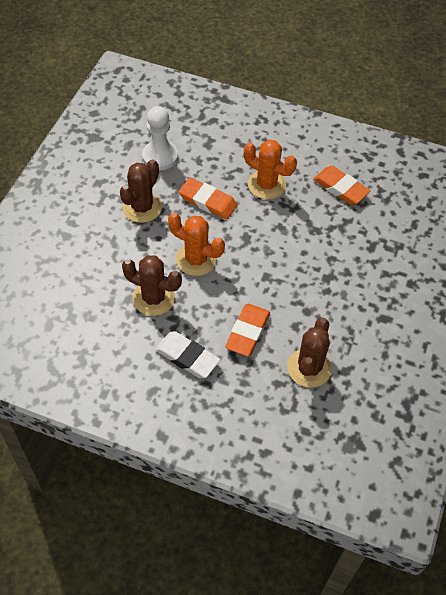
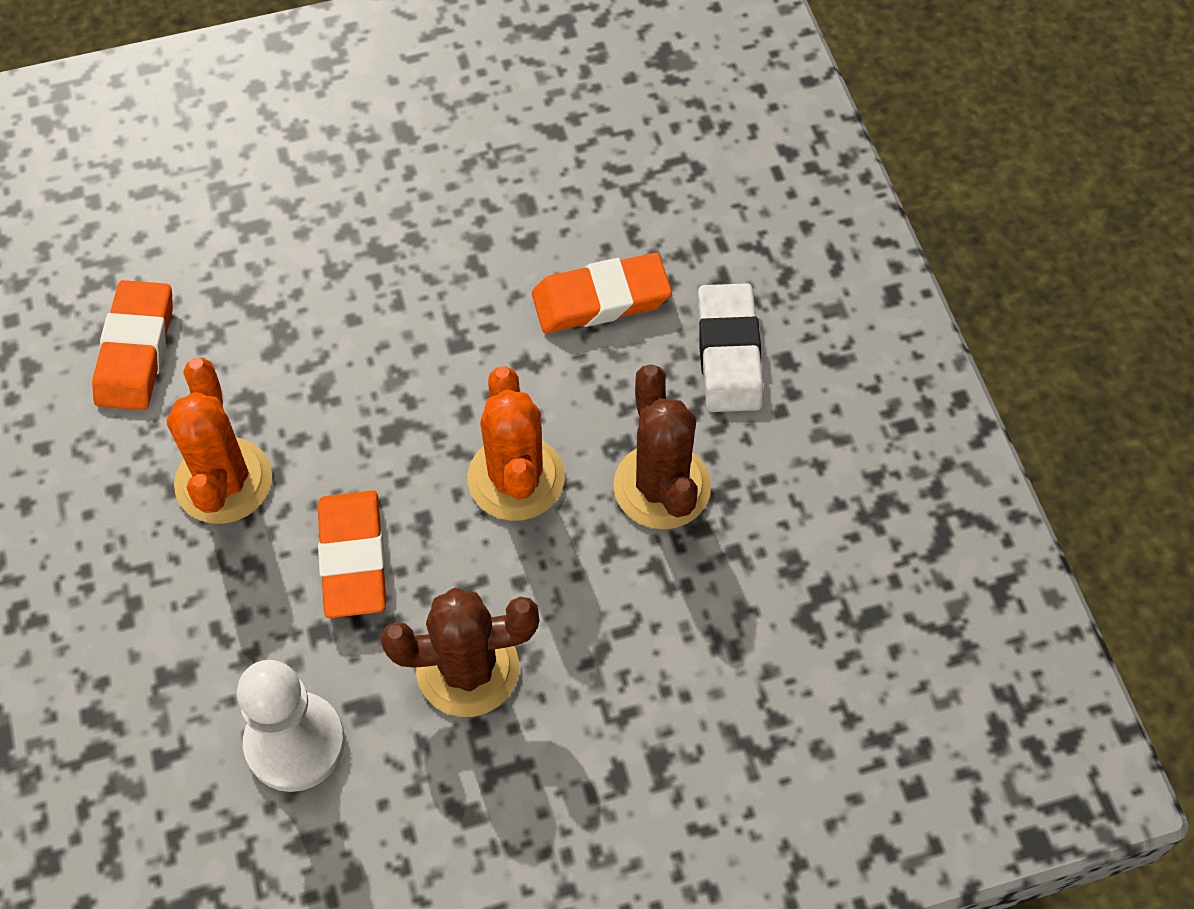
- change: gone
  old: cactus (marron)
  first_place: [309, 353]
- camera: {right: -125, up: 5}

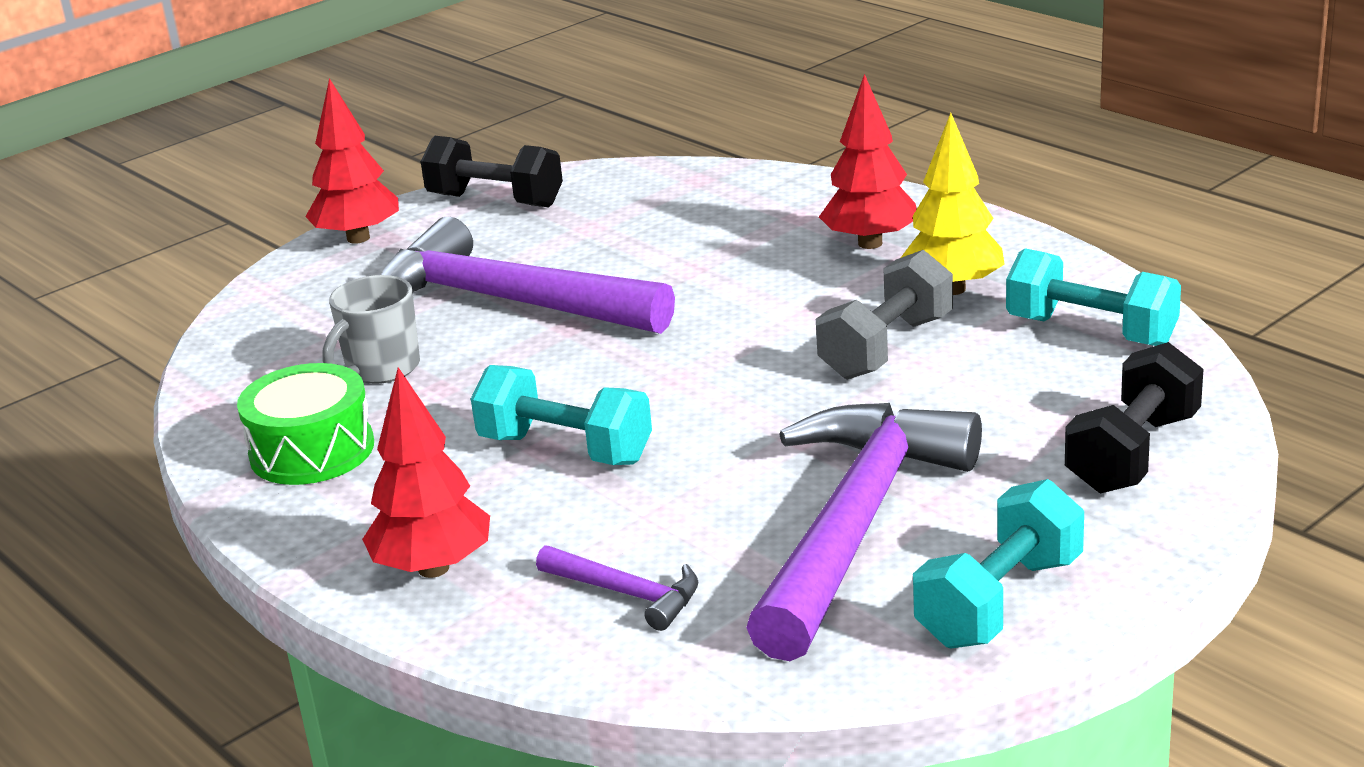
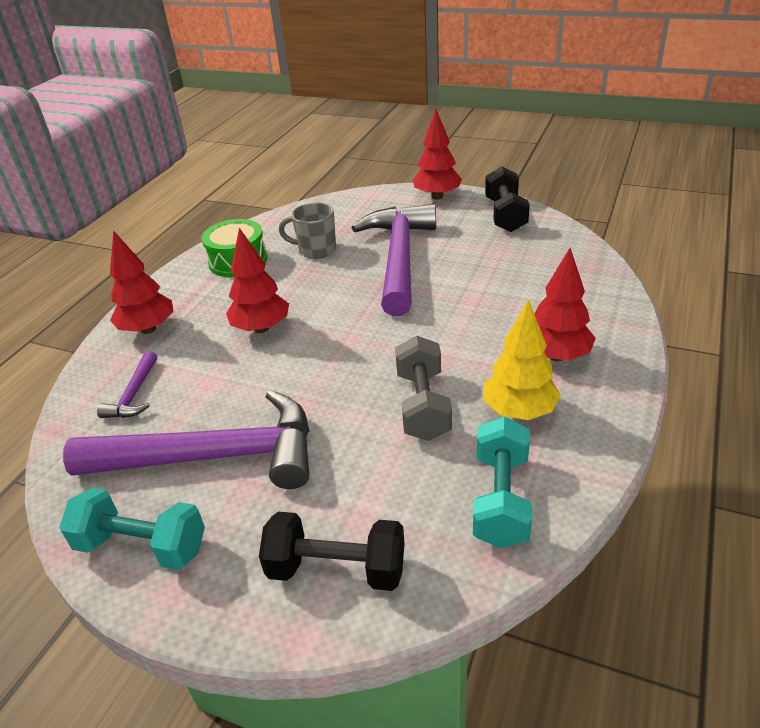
- change: swapped
  old: haltère (turquoise)
  new: arbre (rouge)
  first_place: [561, 415]
  second_place: [257, 280]
- change: rotated
  old: haltère (gris)
  first_place: [884, 315]
  second_place: [423, 388]
  degrees: 75
- camera: {right: 65, up: 10}

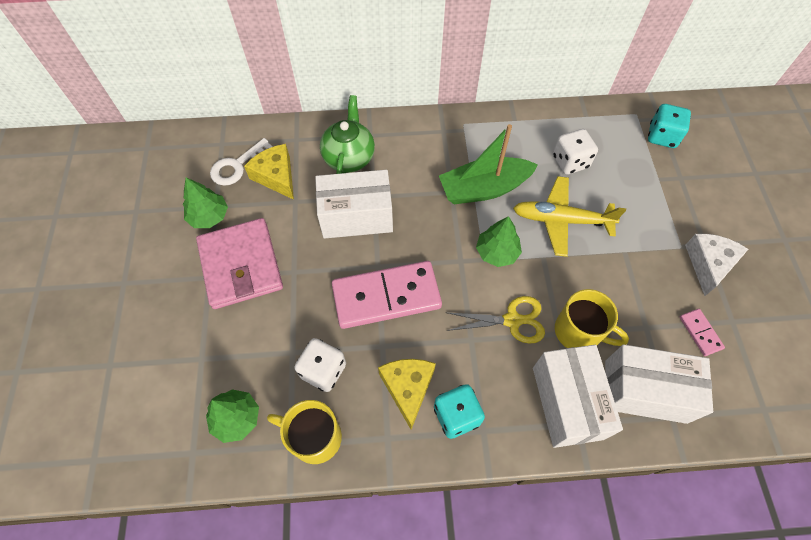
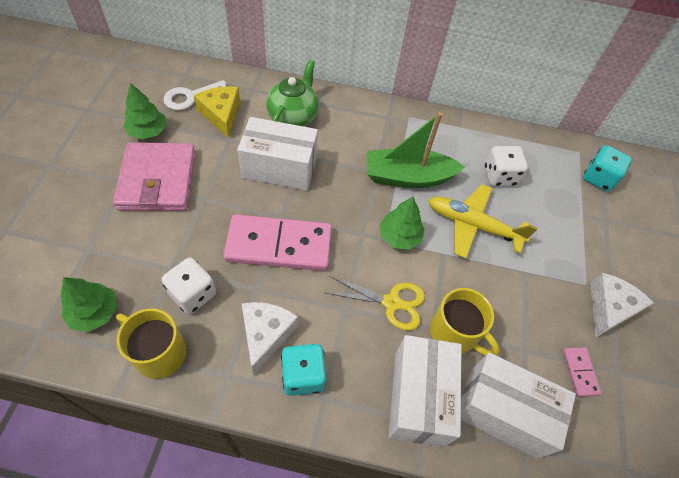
- change: repainted
  old: fromage (jaune)
  new: fromage (blanc)
  first_place: [407, 394]
  second_place: [269, 338]
- camera: {right: 10, up: -5}

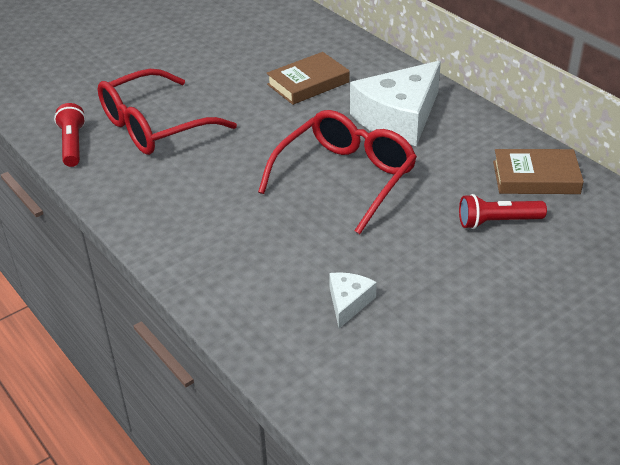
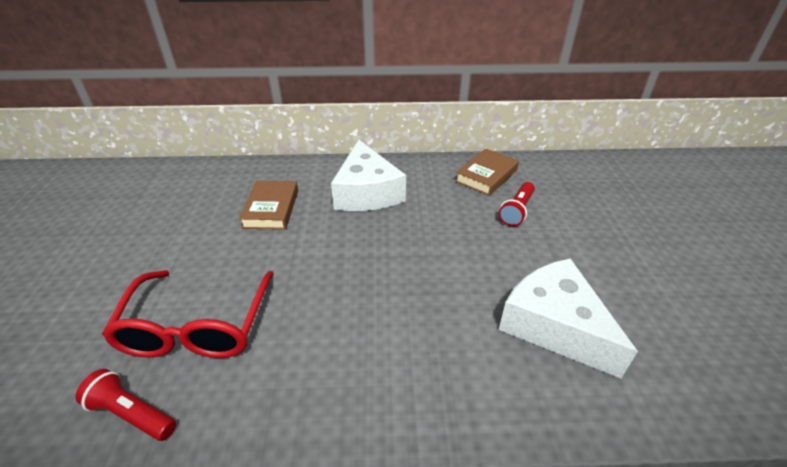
- change: gone
  old: lunettes (rouge)
  first_place: [337, 172]
- change: scaled
  old: fromage (blanc)
  first_place: [353, 300]
  second_place: [568, 318]
  factor: 2.21
- camera: {right: -55, up: 0}

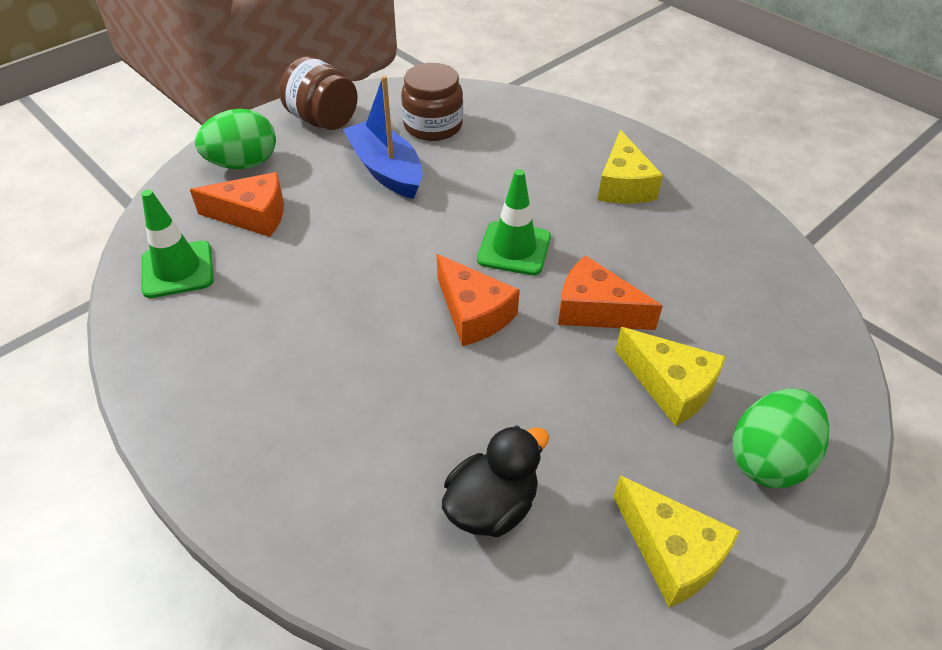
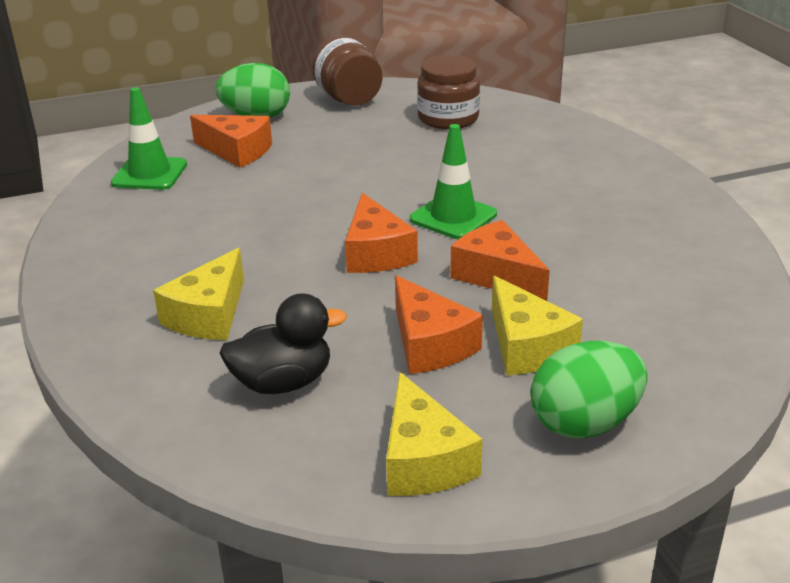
- change: gone
  old: bateau (bleu)
  first_place: [383, 137]
- change: shifted
  old: fromage (jaune)
  first_place: [630, 167]
  second_place: [198, 294]
- change: new
  new: fromage (orange)
  second_place: [439, 324]
- camera: {right: 25, up: -15}

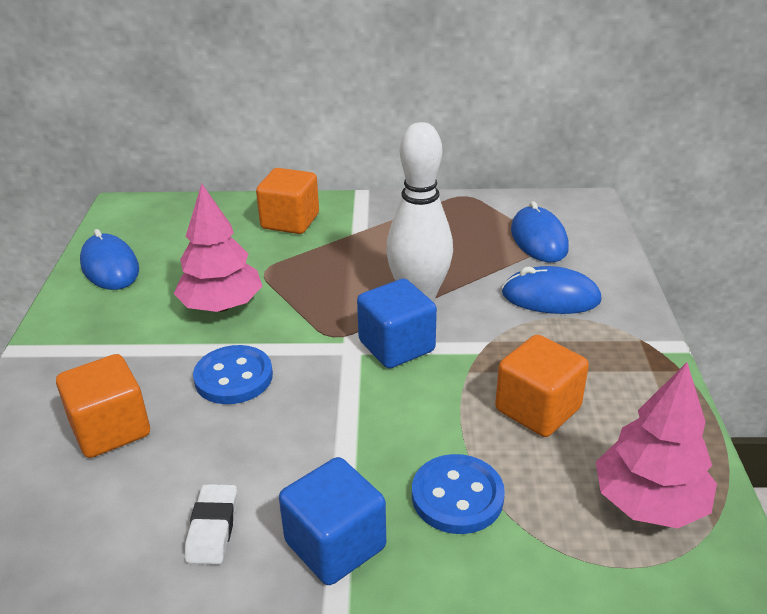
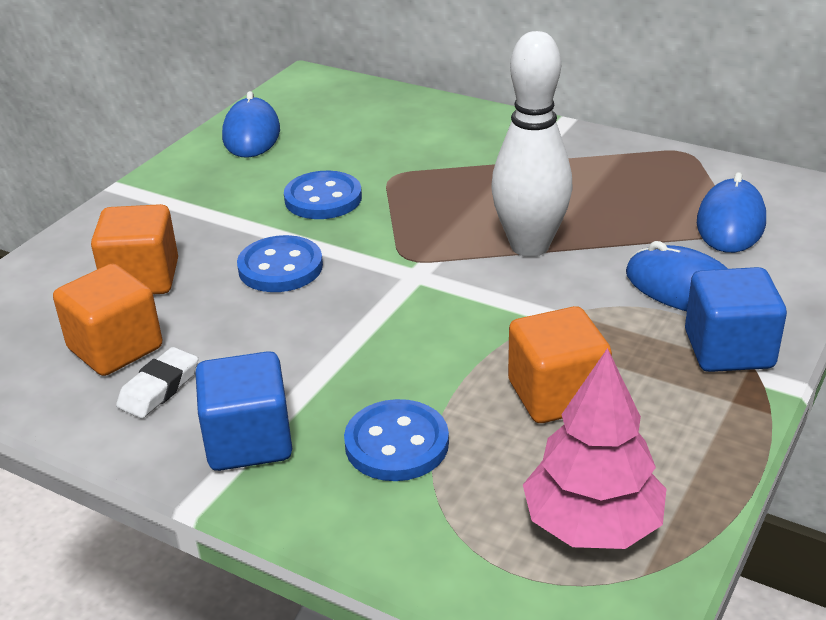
- change: swapped
  old: arbre (rose)
  new: bouton (bleu)
  first_place: [218, 248]
  second_place: [323, 195]
- change: shifted
  old: cube (orange)
  first_place: [287, 201]
  second_place: [108, 320]
- change: shifted
  old: cube (bleu)
  first_place: [397, 323]
  second_place: [736, 319]
- camera: {right: 30, up: 0}

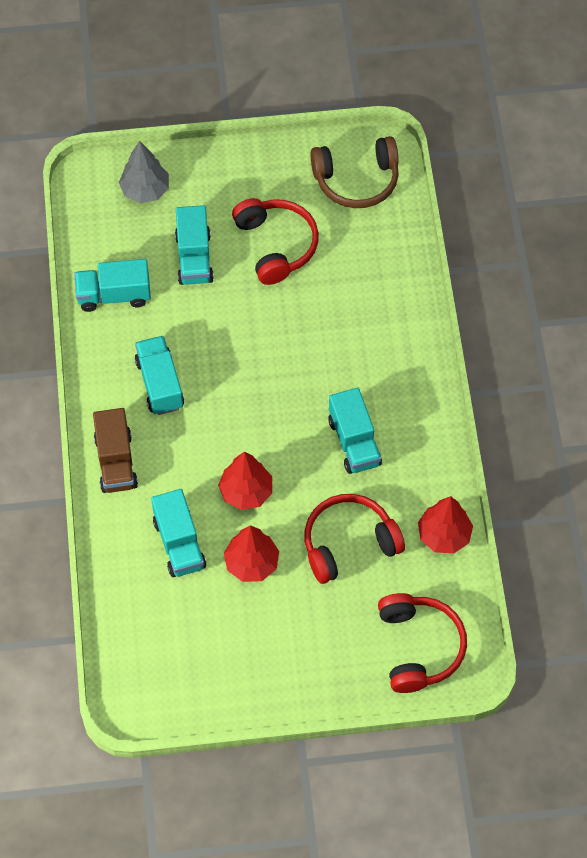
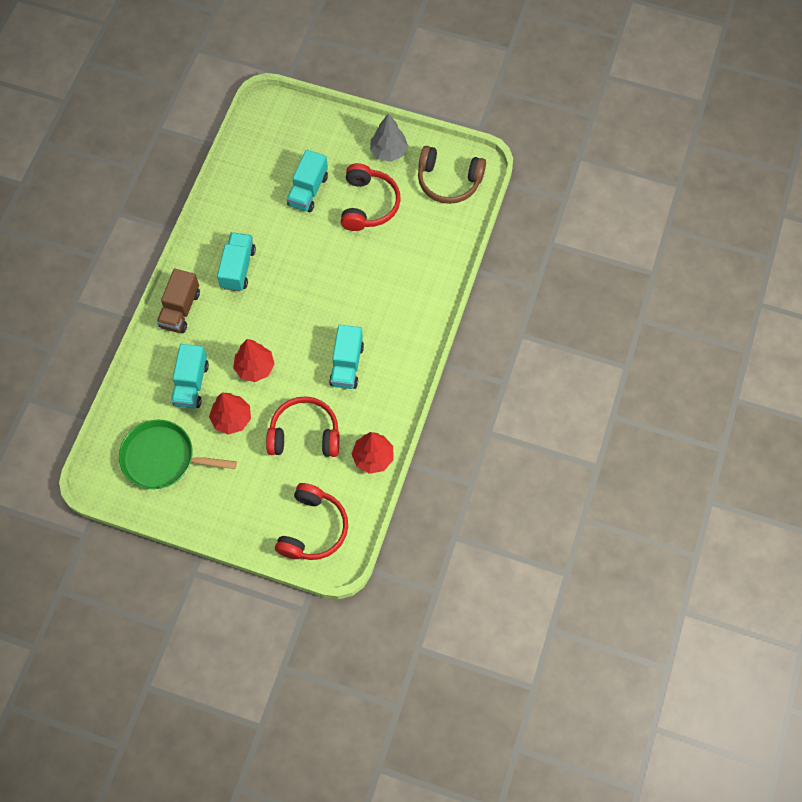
- change: gone
  old: camion (turquoise)
  first_place: [112, 285]
- change: shifted
  old: arbre (gris)
  first_place: [144, 172]
  second_place: [389, 138]
- change: new
  new: poêle (vert)
  second_place: [178, 454]
- camera: {right: 25, up: 5}

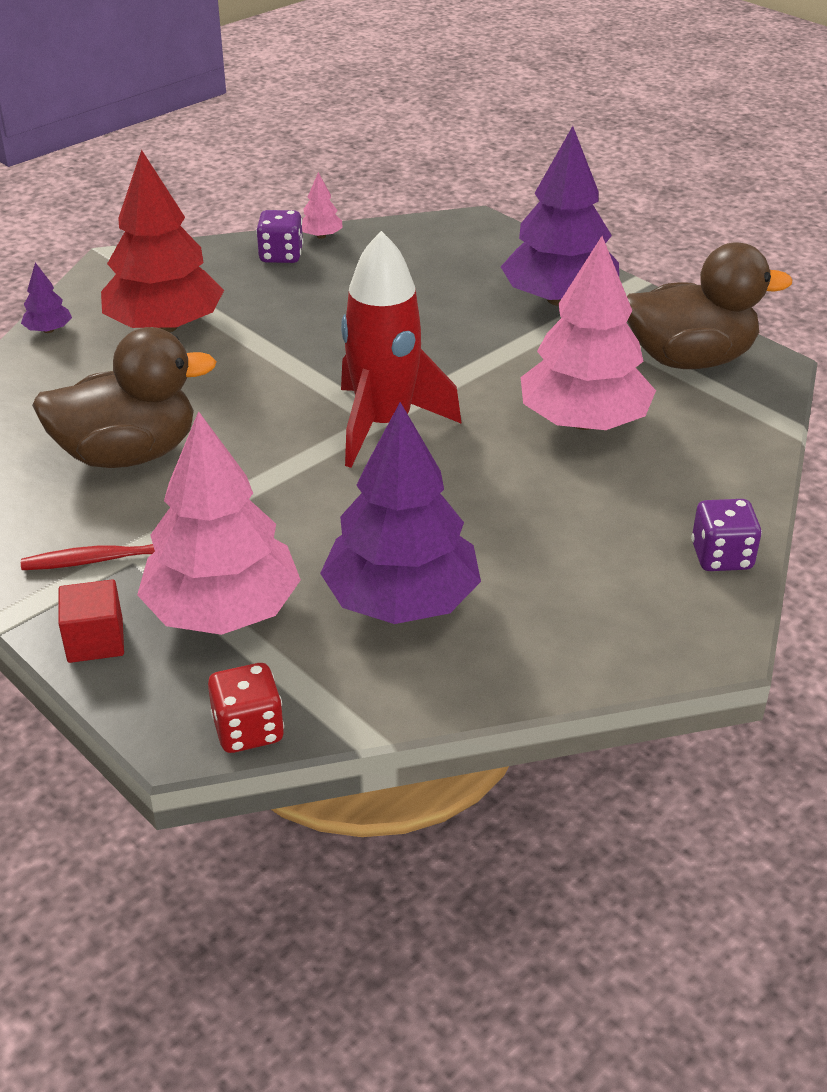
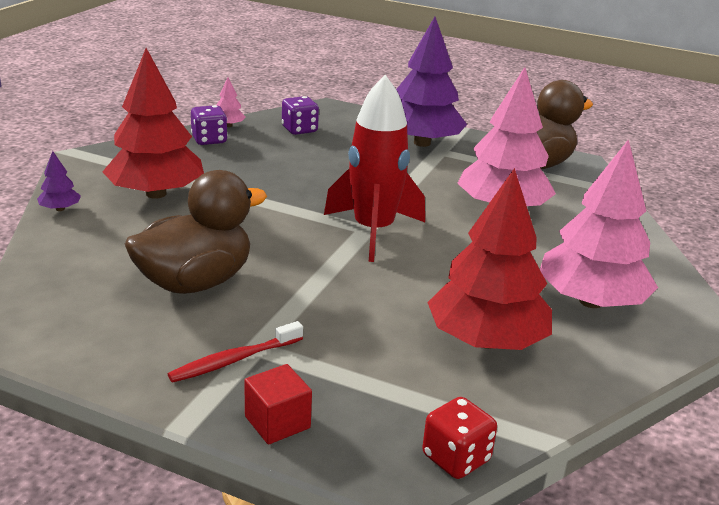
- change: shifted
  old: arbre (rose)
  first_place: [219, 523]
  second_place: [599, 223]
- change: repainted
  old: arbre (violet)
  new: arbre (rouge)
  first_place: [400, 513]
  second_place: [489, 259]
- change: shifted
  old: dé (violet)
  first_place: [726, 535]
  second_place: [300, 115]
- camera: {right: -25, up: -10}

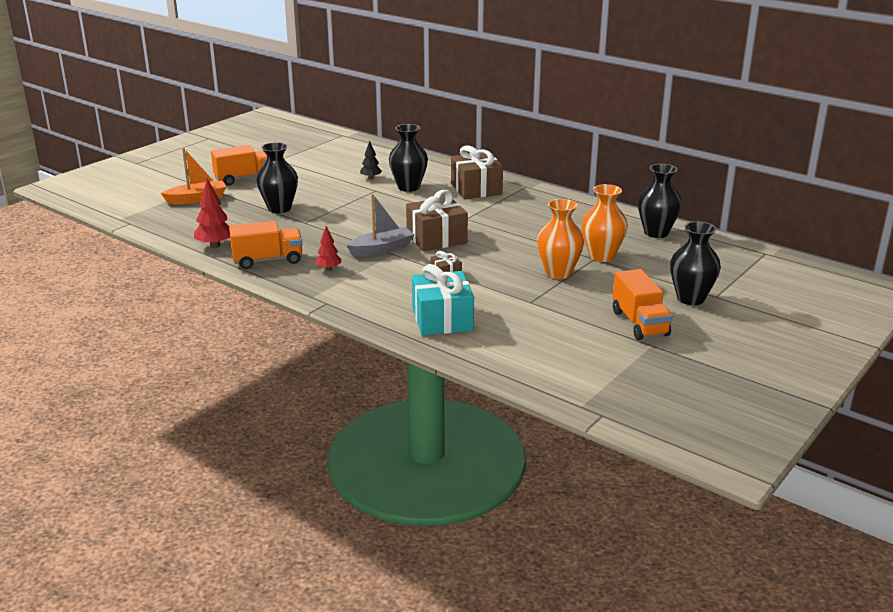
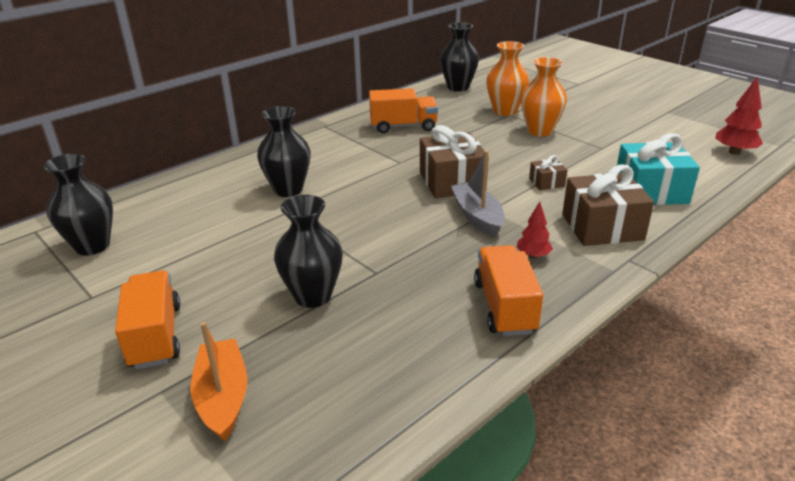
- change: shifted
  old: arbre (rouge)
  first_place: [212, 213]
  second_place: [739, 115]
- change: gone
  old: arbre (noir)
  first_place: [371, 160]
- change: shifted
  old: cadeau (marron)
  first_place: [477, 172]
  second_place: [608, 205]
- change: shifted
  old: camion (orange)
  first_place: [642, 304]
  second_place: [403, 110]
- change: shifted
  old: vase (noir)
  first_place: [695, 263]
  second_place: [78, 205]
- camera: {right: -80, up: 5}

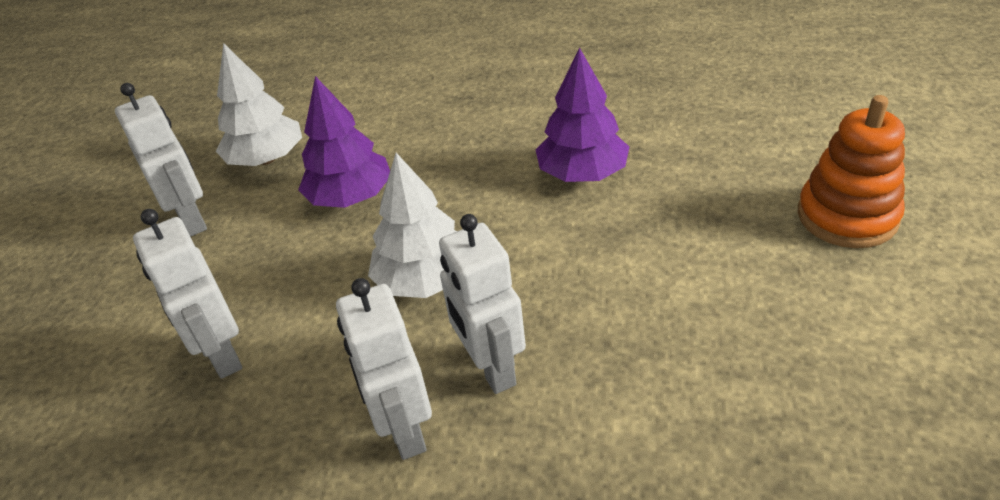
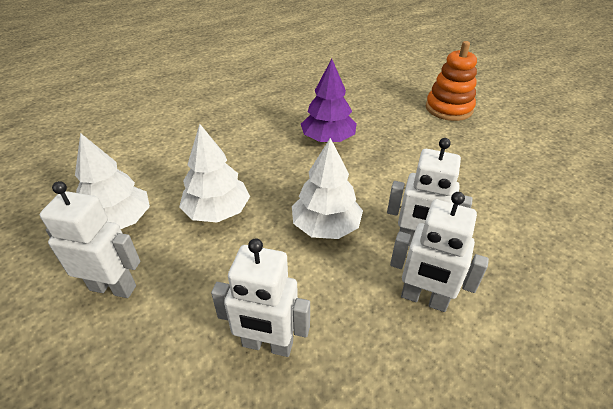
- change: repainted
  old: arbre (violet)
  new: arbre (blanc)
  first_place: [344, 142]
  second_place: [214, 173]
- camera: {right: -50, up: 0}

